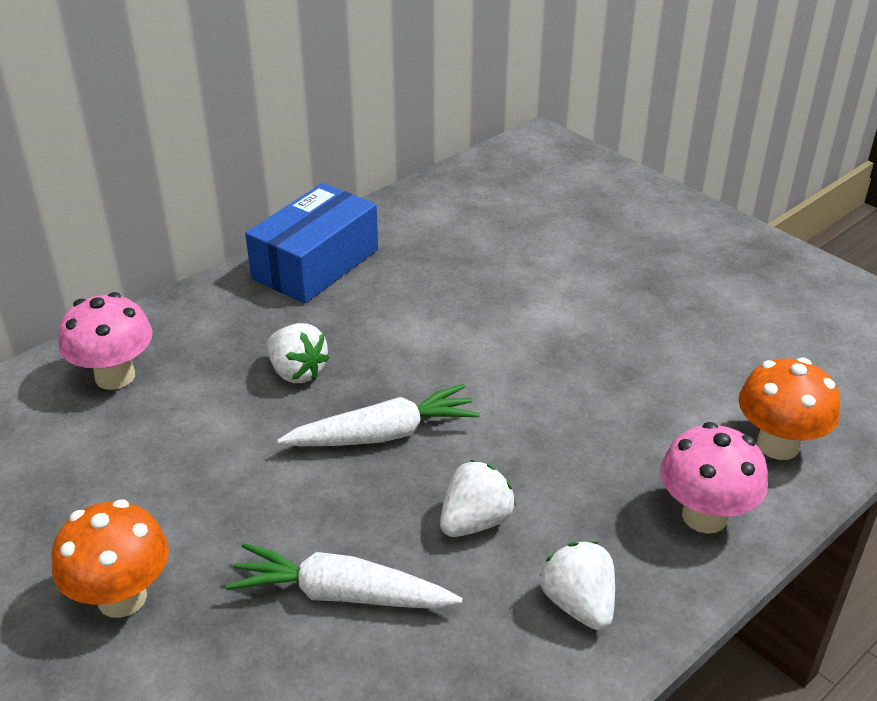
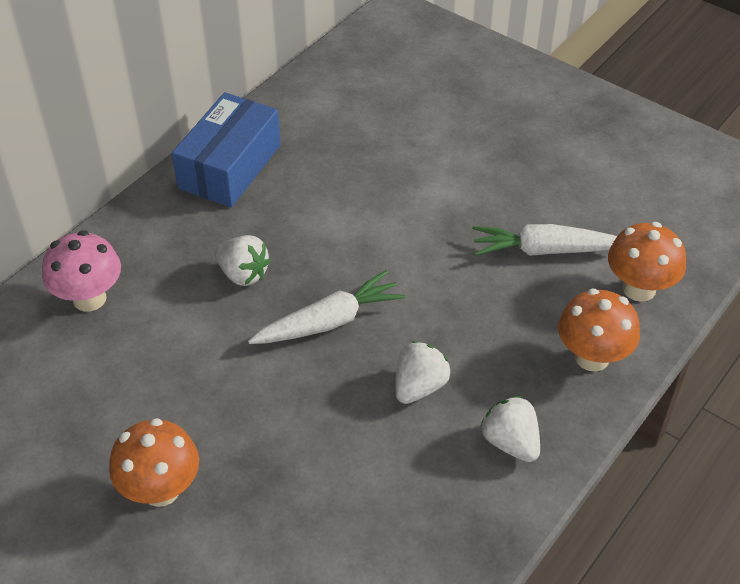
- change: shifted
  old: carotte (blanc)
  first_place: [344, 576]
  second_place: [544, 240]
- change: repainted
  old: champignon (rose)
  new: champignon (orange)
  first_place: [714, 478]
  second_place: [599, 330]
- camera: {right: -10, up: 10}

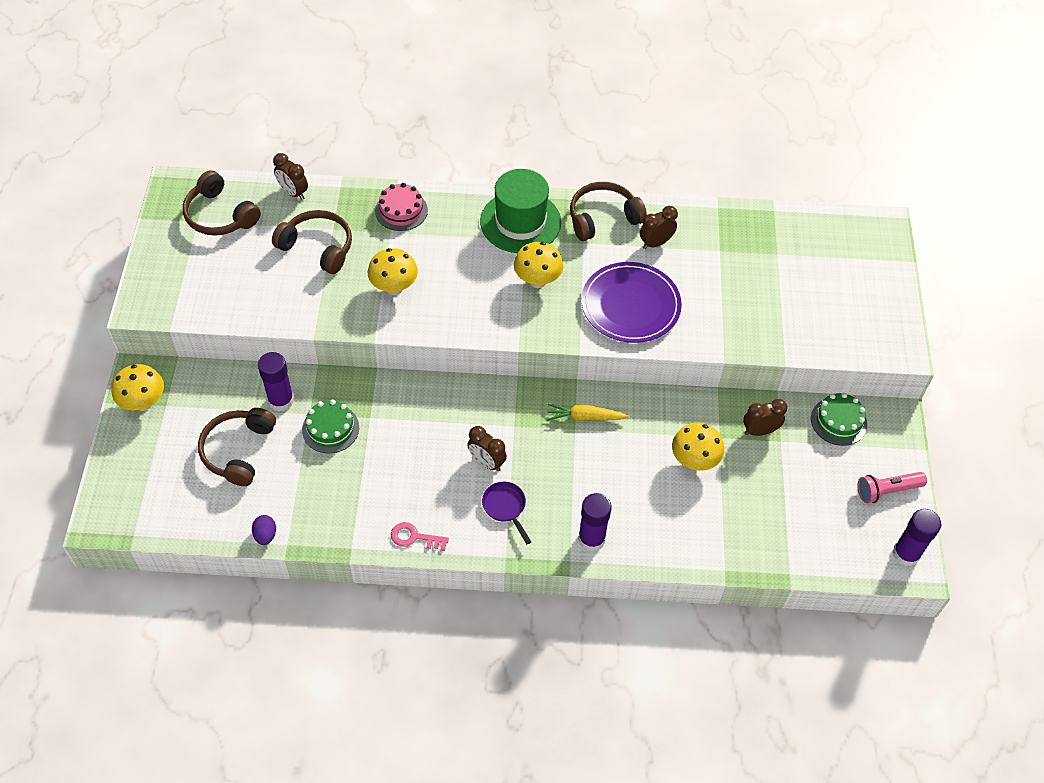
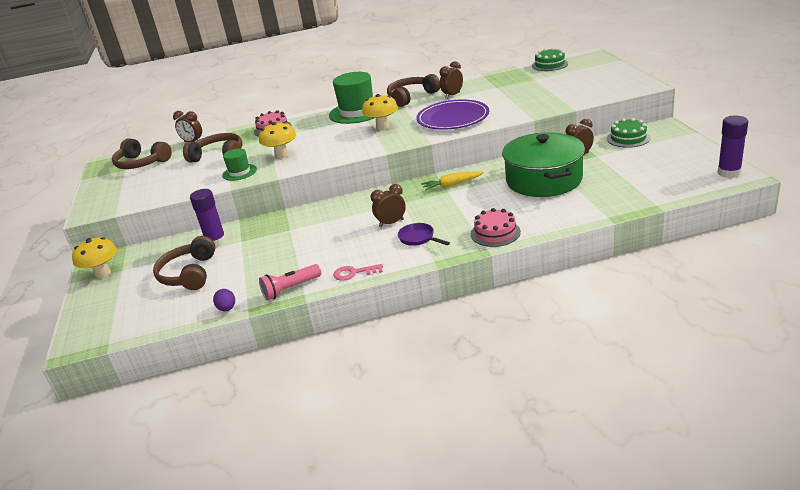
- change: shifted
  old: gâteau (vert)
  first_place: [330, 426]
  second_place: [550, 59]
- change: rotated
  old: réveil (marron)
  first_place: [487, 449]
  second_place: [388, 205]
  degrees: 135
- change: swapped
  old: bâton de colle (violet)
  new: gâteau (rose)
  first_place: [595, 522]
  second_place: [496, 227]
- change: swapped
  old: champignon (jaune)
  new: marmite (vert)
  first_place: [698, 446]
  second_place: [543, 164]
- change: shifted
  old: lampe de poche (rose)
  first_place: [892, 487]
  second_place: [290, 282]
- change: new
  new: chapeau (vert)
  second_place: [239, 165]
- camera: {right: -10, up: -25}

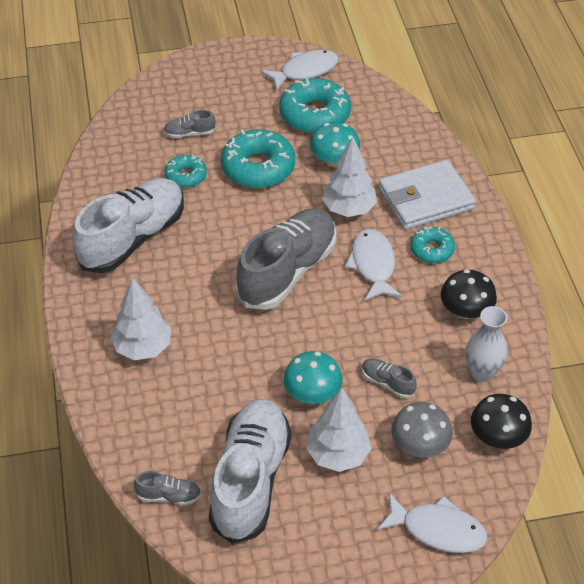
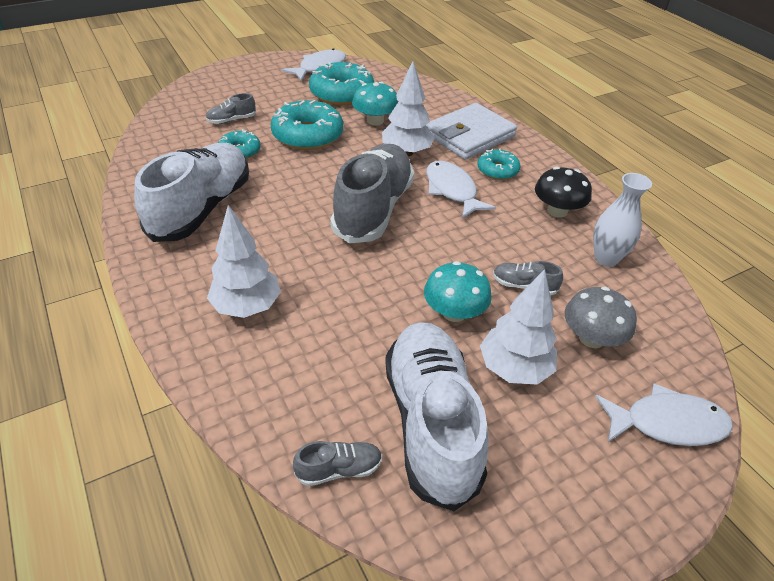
- change: gone
  old: champignon (noir)
  first_place: [501, 421]
- camera: {right: -20, up: -5}

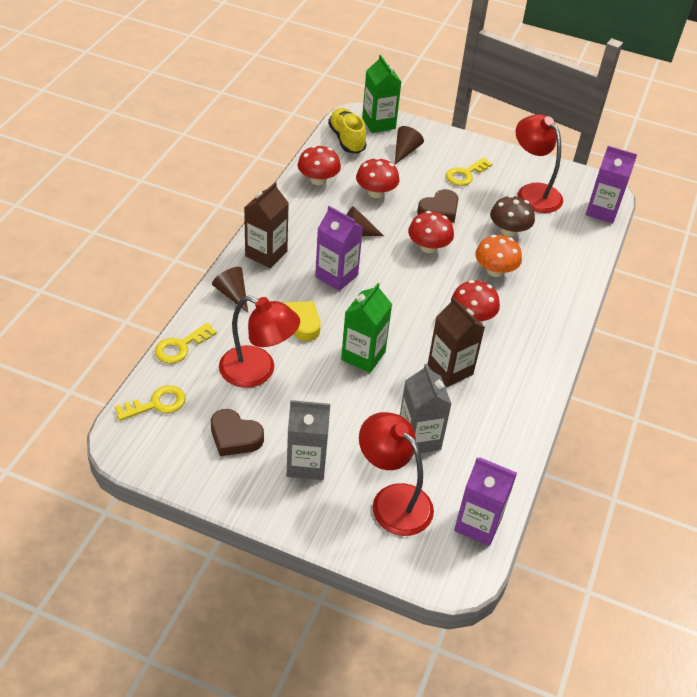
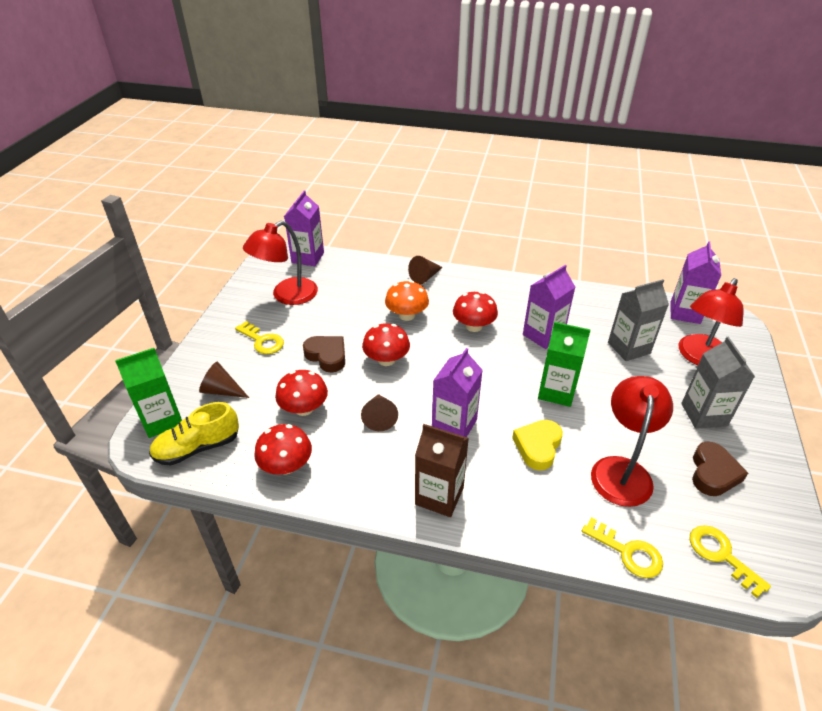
- change: shifted
  old: cône (marron)
  first_place: [230, 290]
  second_place: [425, 270]
- change: repainted
  old: brique de lait (marron)
  new: brique de lait (violet)
  first_place: [456, 342]
  second_place: [549, 307]
- change: gone
  old: champignon (marron)
  first_place: [512, 216]
- camera: {right: -95, up: -5}

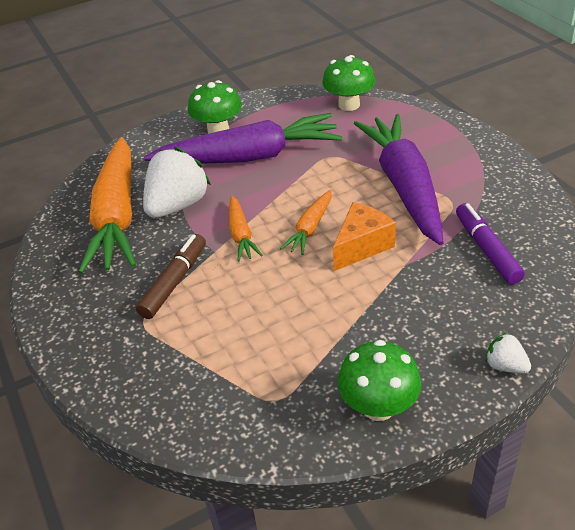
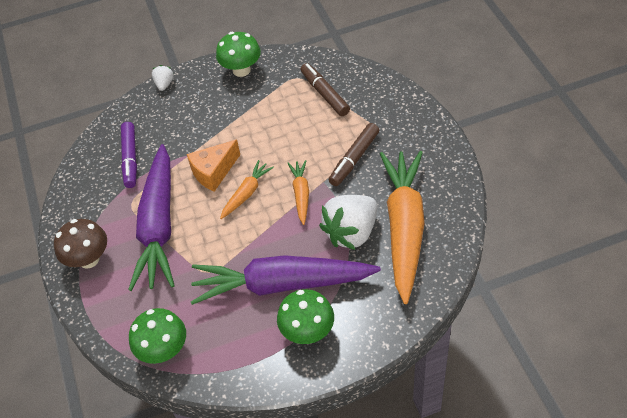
- change: rotated
  old: fraise (blanc)
  first_place: [508, 352]
  second_place: [163, 78]
  degrees: -135
- change: new
  new: champignon (marron)
  second_place: [80, 244]
- change: new
  new: feutre (marron)
  second_place: [325, 89]
- camera: {right: -170, up: 10}

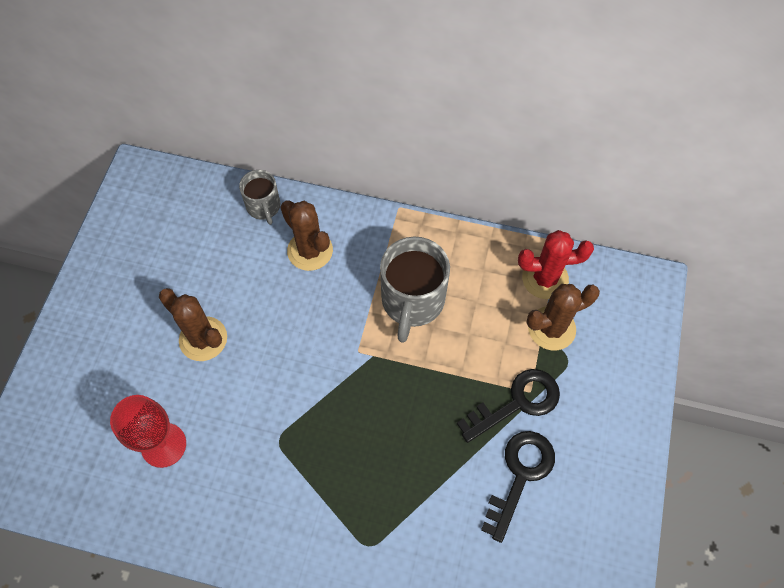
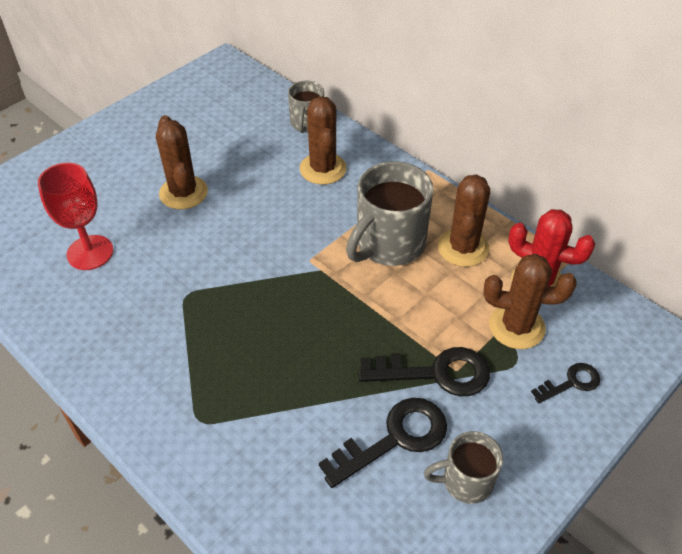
- change: new
  new: tasse (gris)
  second_place: [463, 467]
- change: new
  new: cactus (marron)
  second_place: [464, 220]
- change: new
  new: clé (noir)
  second_place: [565, 383]
- camera: {right: 30, up: -15}

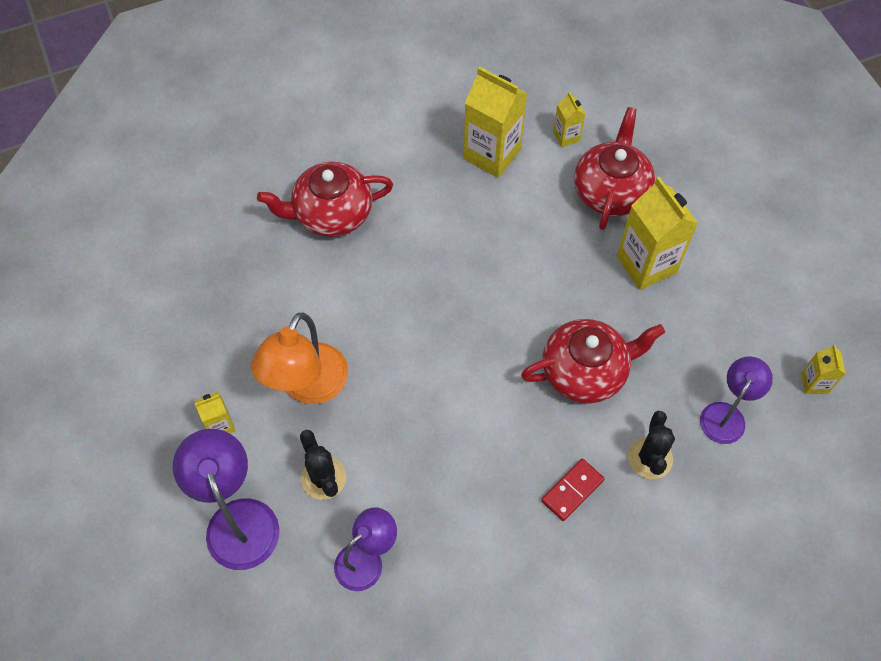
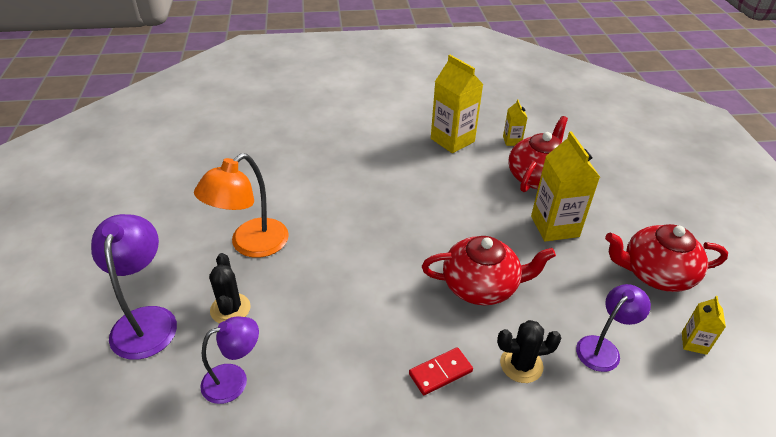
- change: gone
  old: brique de lait (jaune)
  first_place: [215, 412]
- change: shifted
  old: théière (rouge)
  first_place: [325, 199]
  second_place: [666, 258]
- change: rotated
  old: cactus (noir)
  first_place: [651, 445]
  second_place: [529, 351]
  degrees: 60
- camera: {right: 15, up: -20}

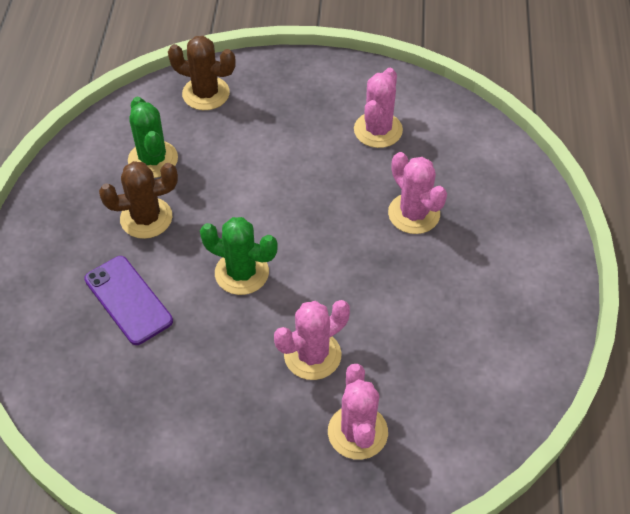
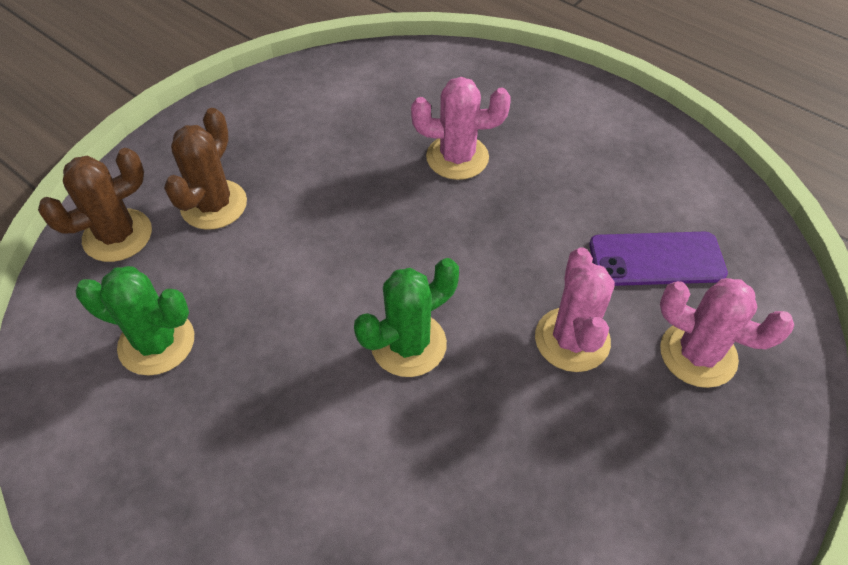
- change: shifted
  old: téléphone (violet)
  first_place: [128, 300]
  second_place: [658, 259]
- change: shifted
  old: cactus (marron)
  first_place: [138, 200]
  second_place: [205, 169]
- change: gone
  old: cactus (rose)
  first_place: [378, 108]
- camera: {right: -55, up: 0}

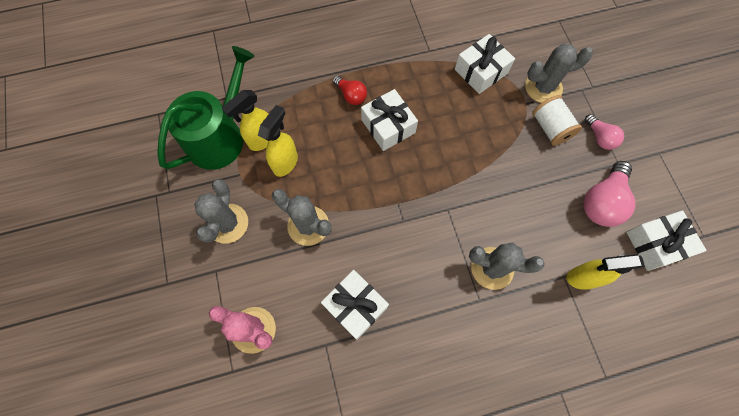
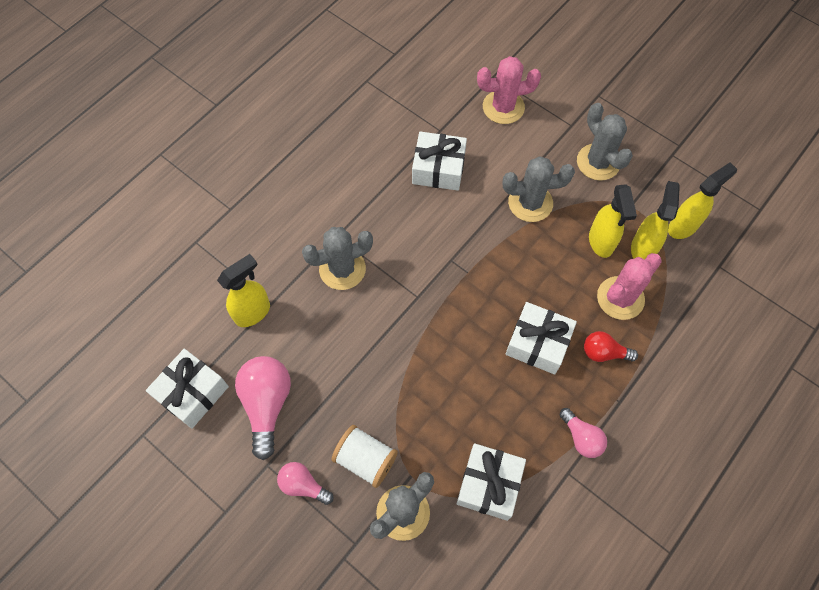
- change: swapped
  old: arrosoir (vert)
  new: vaporisateur (jaune)
  first_place: [206, 108]
  second_place: [702, 200]
- change: new
  new: ampoule (rose)
  second_place: [583, 433]
- change: new
  new: cactus (rose)
  second_place: [629, 286]
- camera: {right: 145, up: -5}

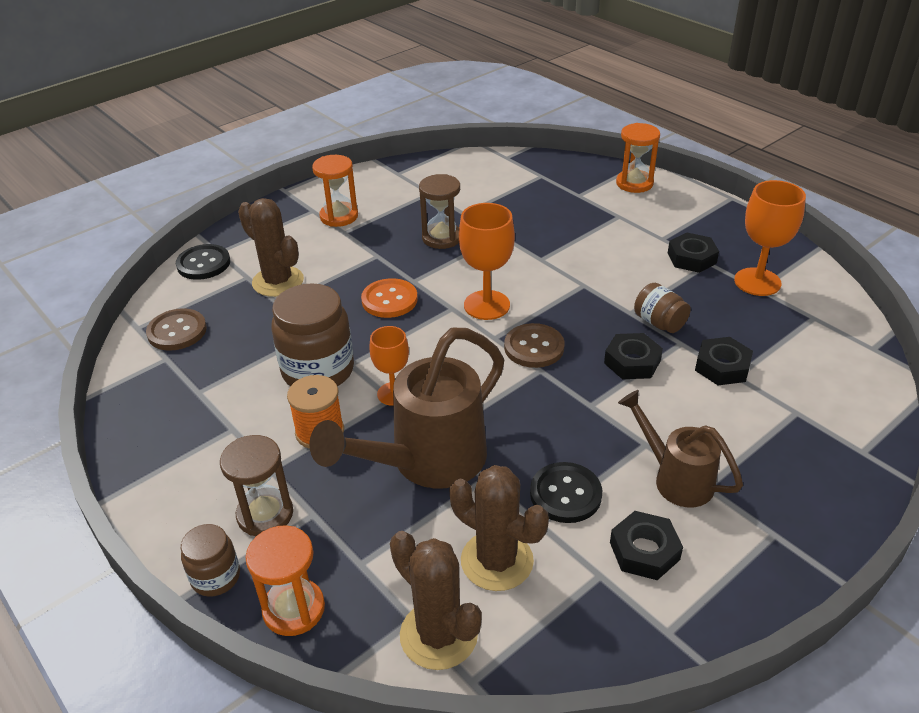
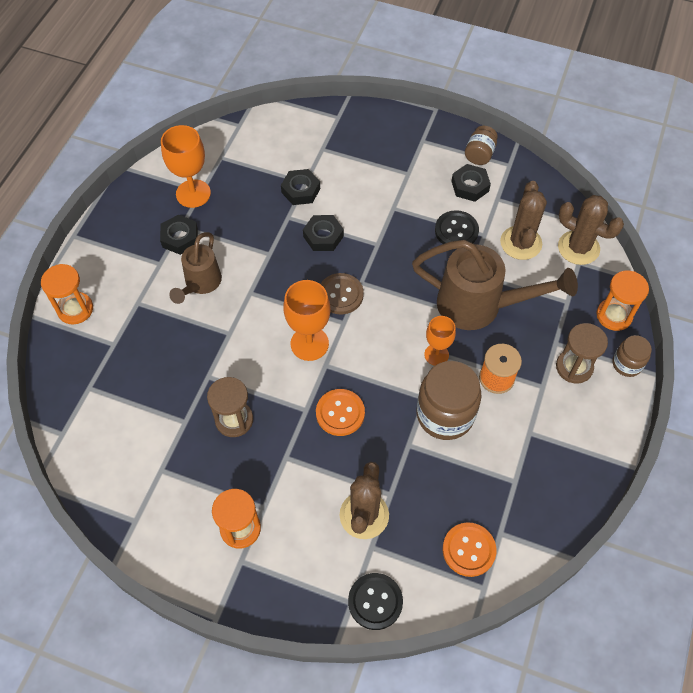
- change: repainted
  old: bouton (marron)
  new: bouton (orange)
  first_place: [176, 329]
  second_place: [469, 549]
- change: rotated
  old: cactus (marron)
  first_place: [436, 600]
  second_place: [591, 230]
  degrees: -75
- change: shifted
  old: arrosoir (marron)
  first_place: [680, 448]
  second_place: [195, 268]
- change: shifted
  old: bocal (marron)
  first_place: [662, 308]
  second_place: [481, 145]
- camera: {right: -120, up: 20}

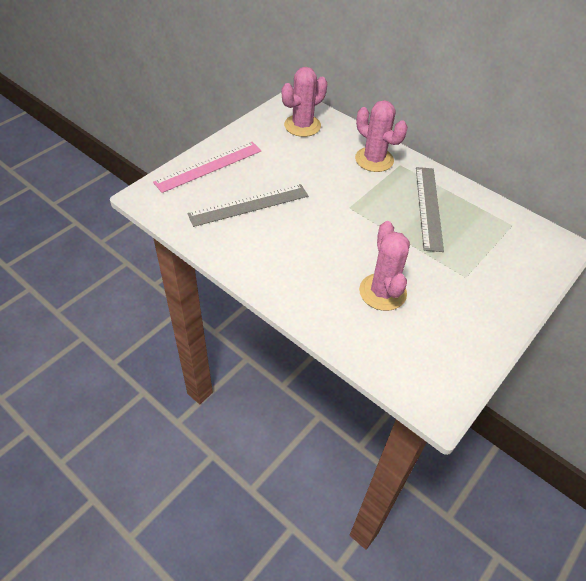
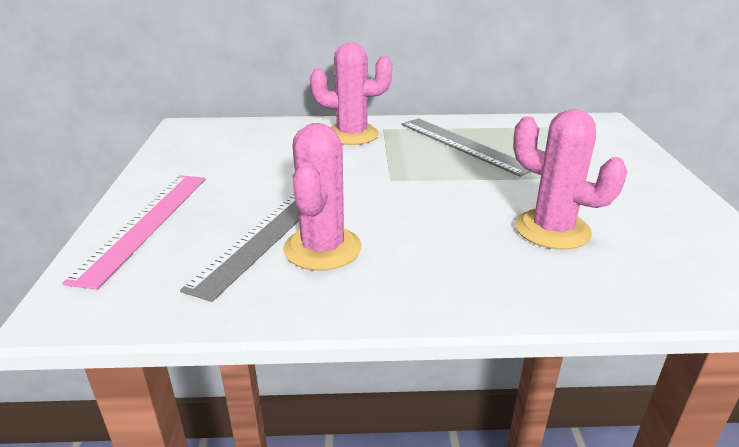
- change: shifted
  old: cactus (rose)
  first_place: [304, 102]
  second_place: [322, 196]
- camera: {right: -40, up: -20}

